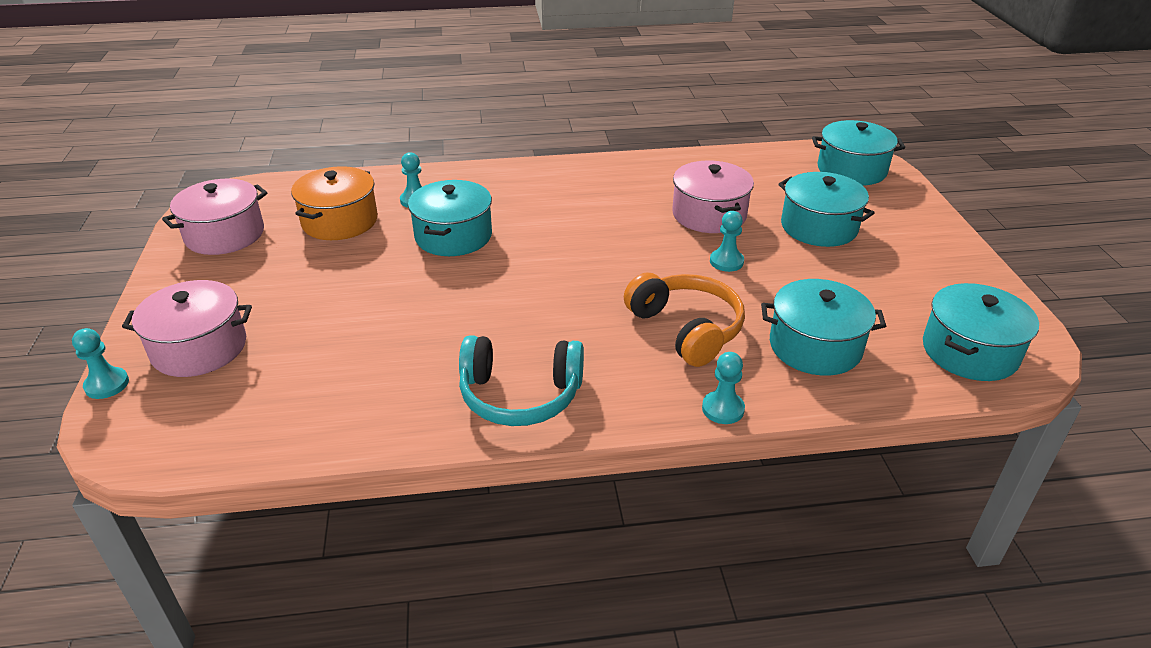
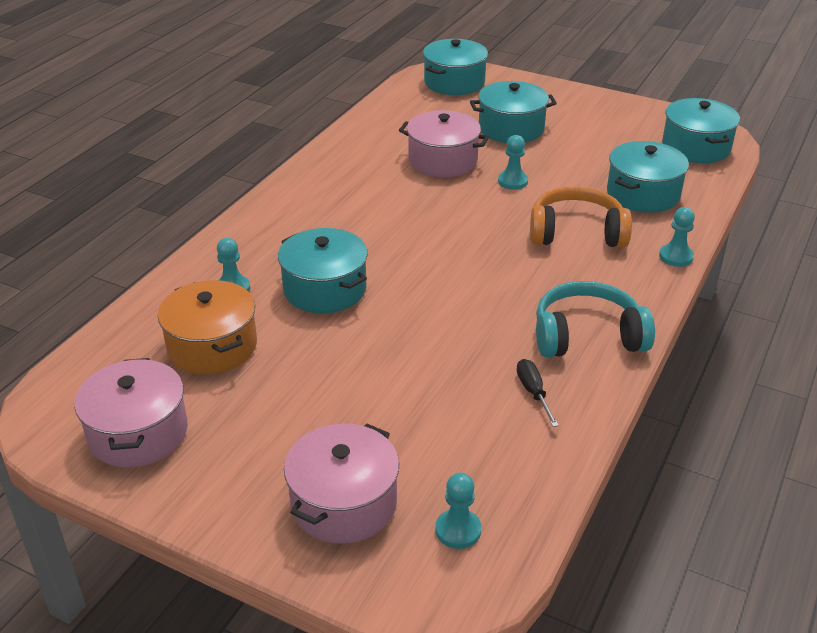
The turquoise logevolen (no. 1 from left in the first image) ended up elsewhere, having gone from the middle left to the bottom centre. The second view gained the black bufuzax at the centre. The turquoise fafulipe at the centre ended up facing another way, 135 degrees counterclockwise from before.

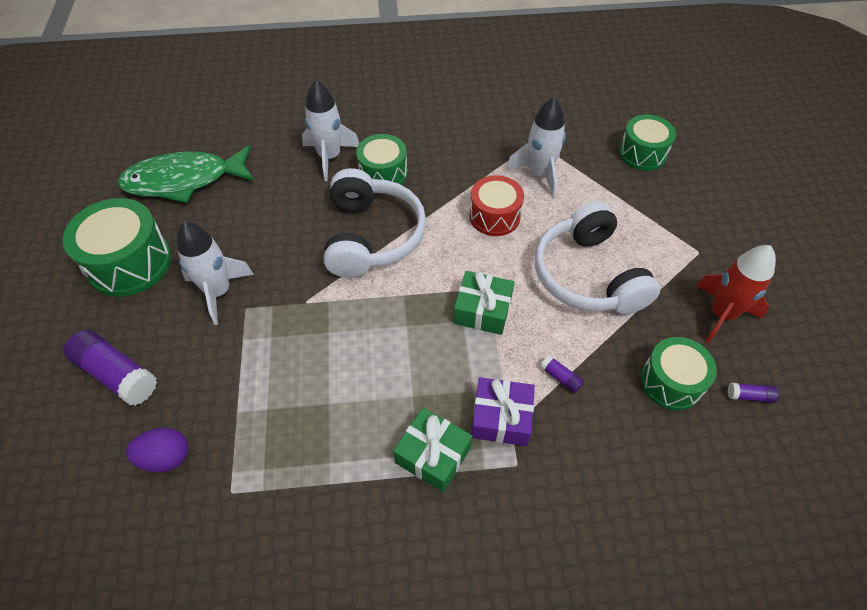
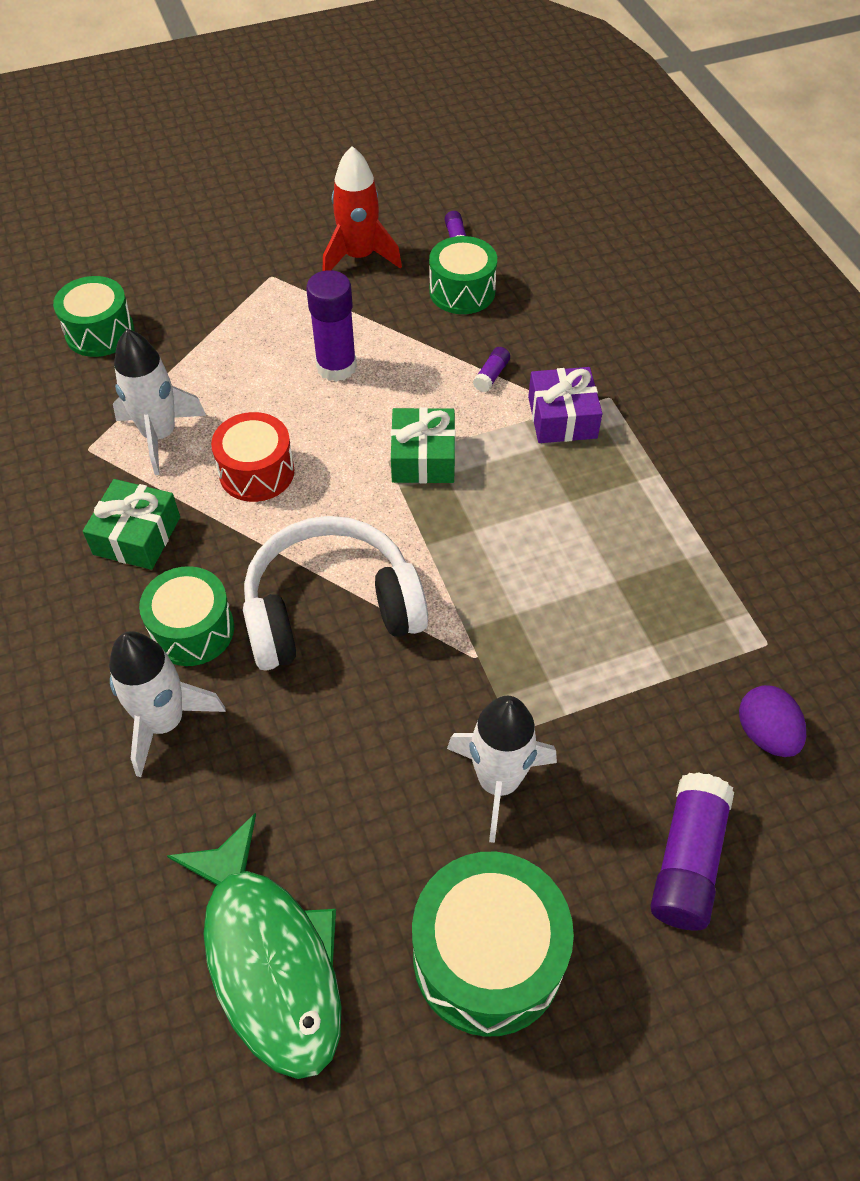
The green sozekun (no. 1 from left) ended up elsewhere, having gone from the bottom centre to the middle left. Where the white fafulipe (no. 2 from left) stood at the middle right, the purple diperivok (no. 1 from left) came to stand at the top centre.

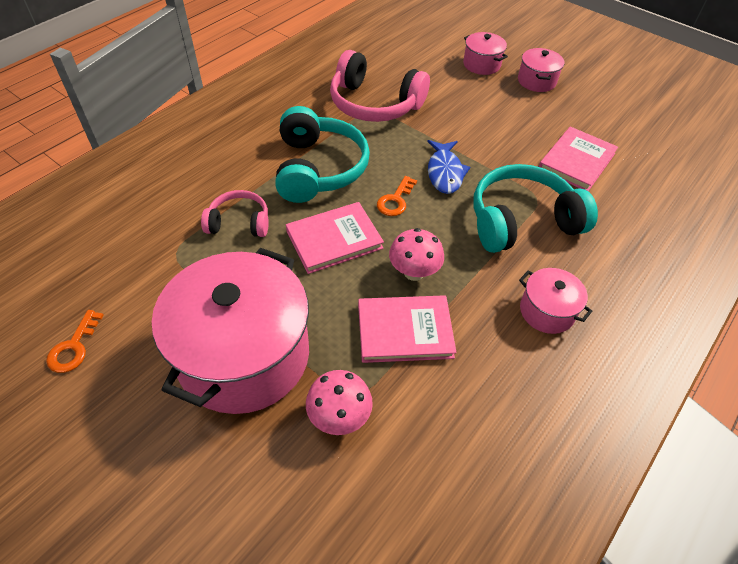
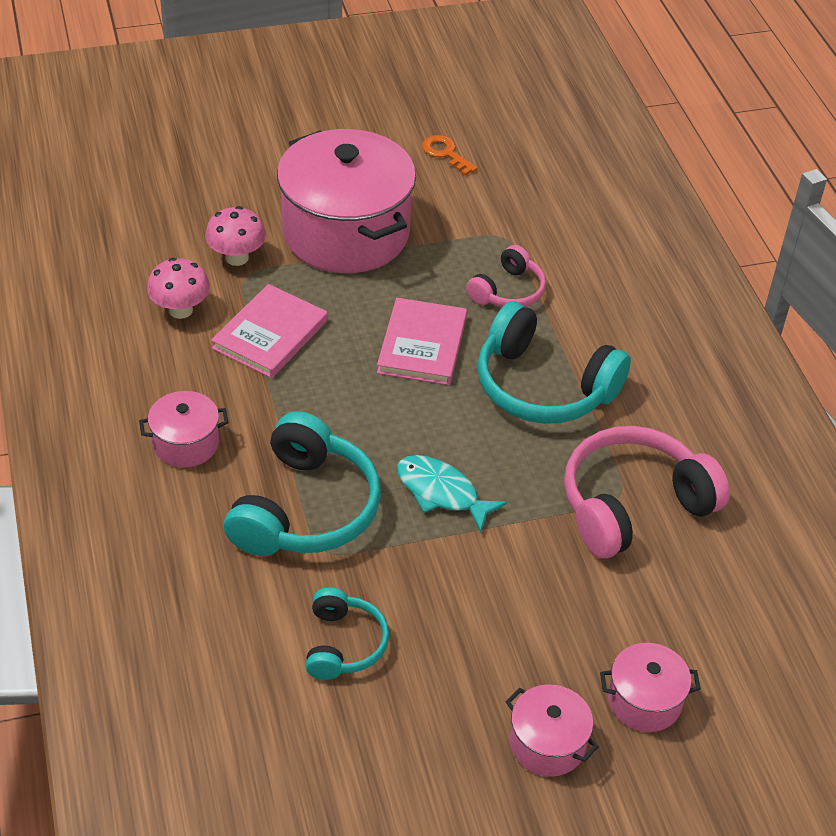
The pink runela (no. 2 from left in the first image) ended up elsewhere, having gone from the centre to the middle left. Where the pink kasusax (no. 3 from left) stood at the top right, the turquoise fafulipe (no. 2 from left) came to stand at the bottom centre. What was the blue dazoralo at the top centre turned into the turquoise dazoralo at the centre. The second view lost the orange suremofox (no. 2 from left) at the centre.

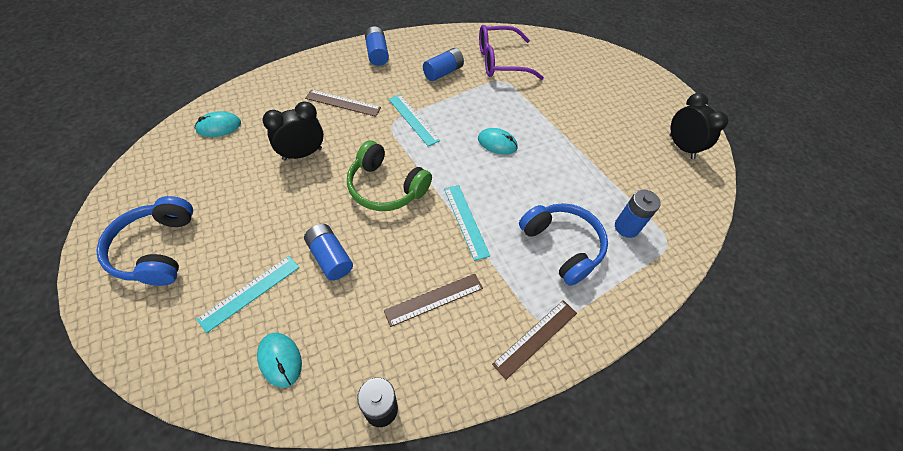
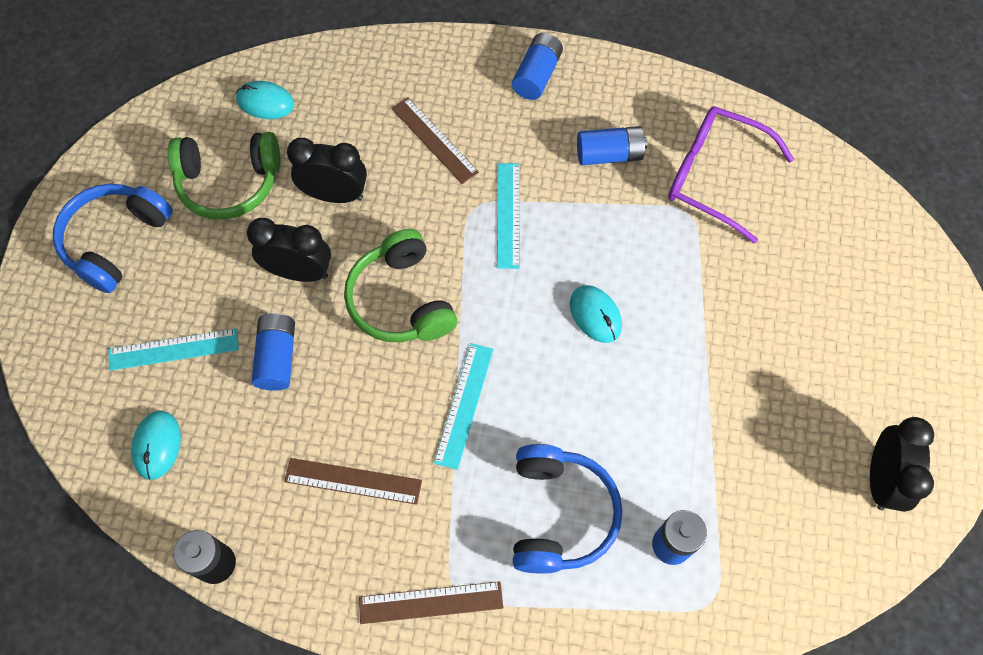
The second view gained the green fafulipe (no. 1 from left) at the top left. The second view gained the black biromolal (no. 1 from left) at the middle left.

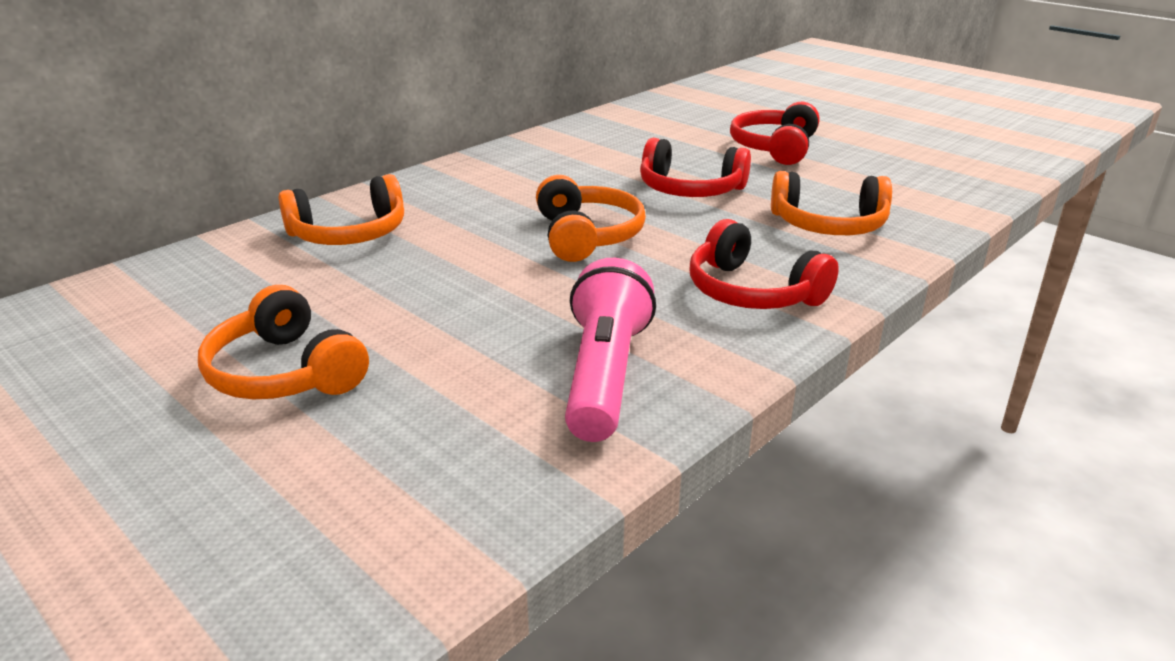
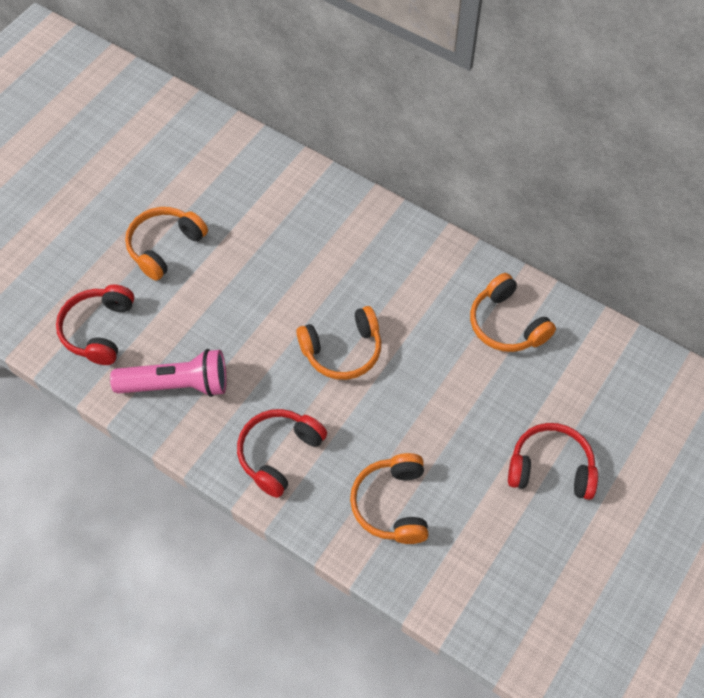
The red fafulipe (no. 1 from left) ended up elsewhere, having gone from the top centre to the middle left. The orange fafulipe (no. 2 from left in the first image) ended up elsewhere, having gone from the top left to the middle right.

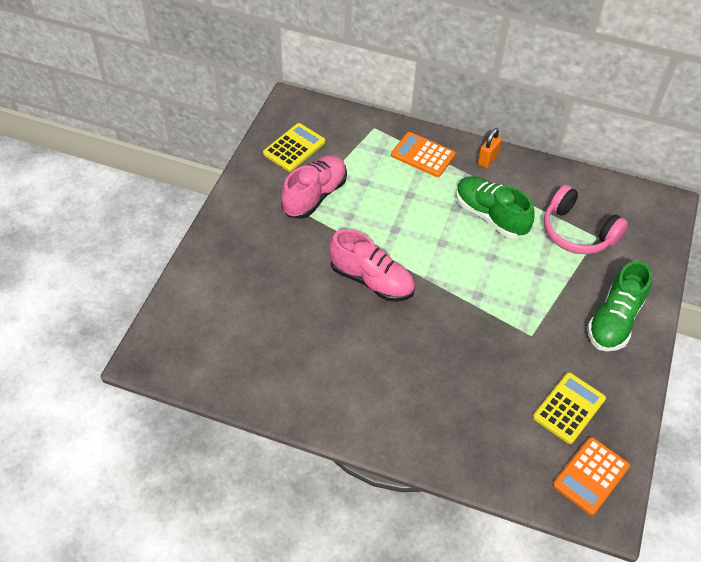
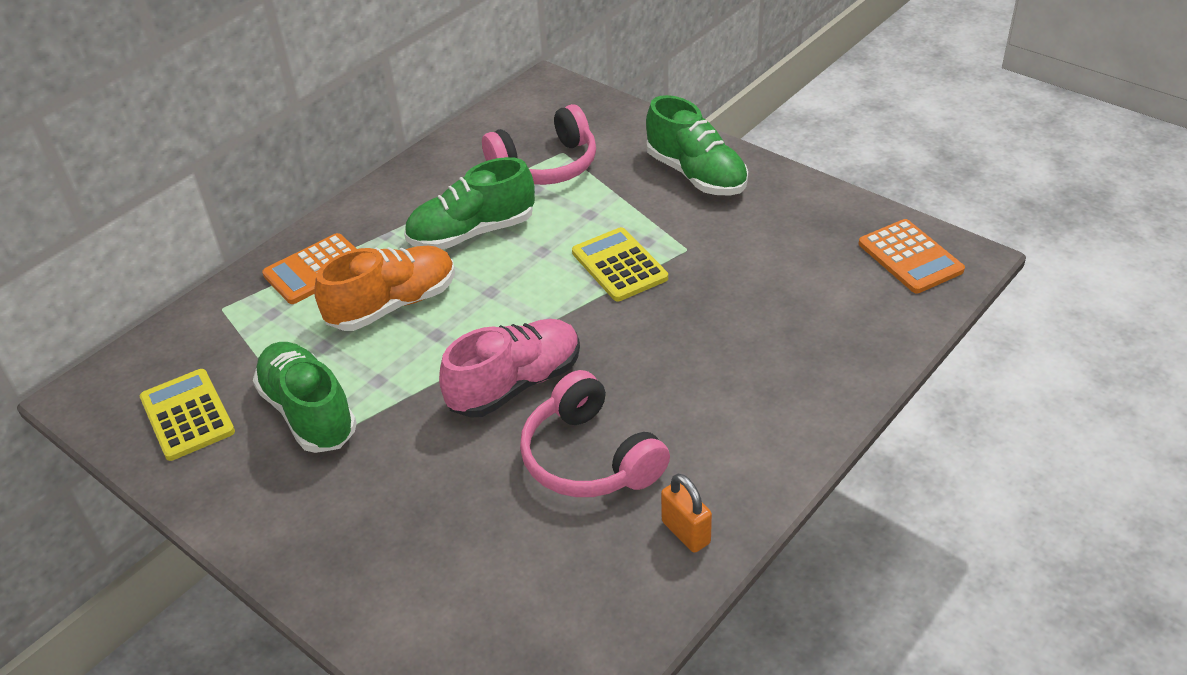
What was the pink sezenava (no. 1 from left) at the top centre turned into the green sezenava (no. 1 from left) at the middle left. The second view gained the orange sezenava at the middle left. The second view gained the pink fafulipe (no. 2 from left) at the centre. The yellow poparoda (no. 2 from left) ended up elsewhere, having gone from the bottom right to the centre. The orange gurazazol ended up elsewhere, having gone from the top right to the bottom centre.

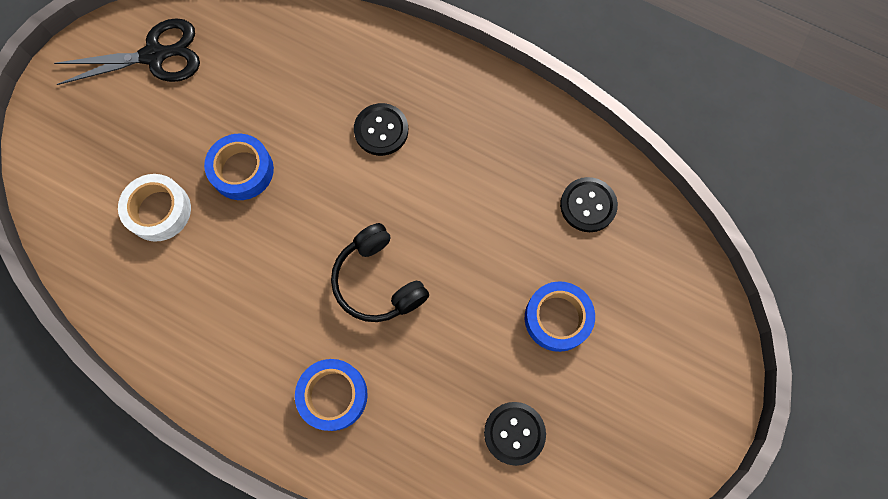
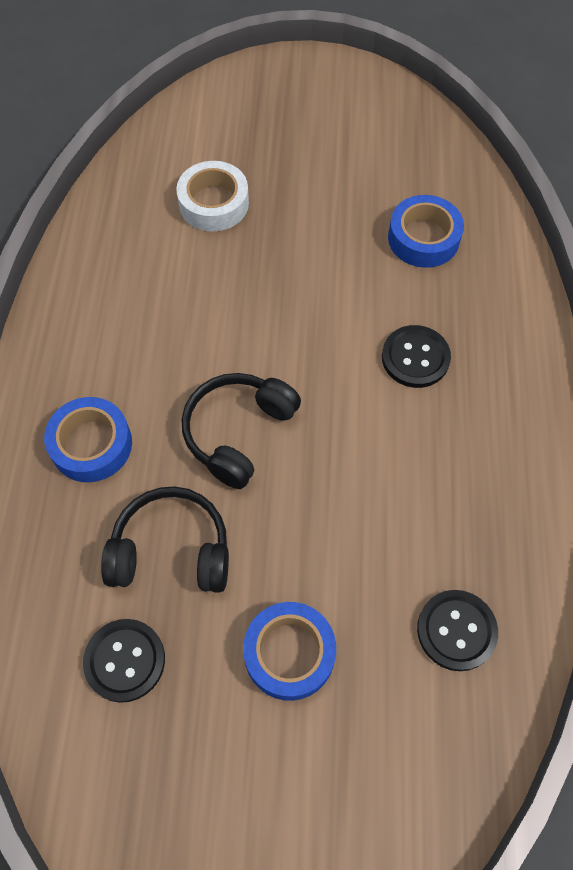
The second view gained the black fafulipe (no. 1 from left) at the middle left. The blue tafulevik (no. 1 from left in the first image) ended up elsewhere, having gone from the middle left to the top right. The second view lost the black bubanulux at the top left.

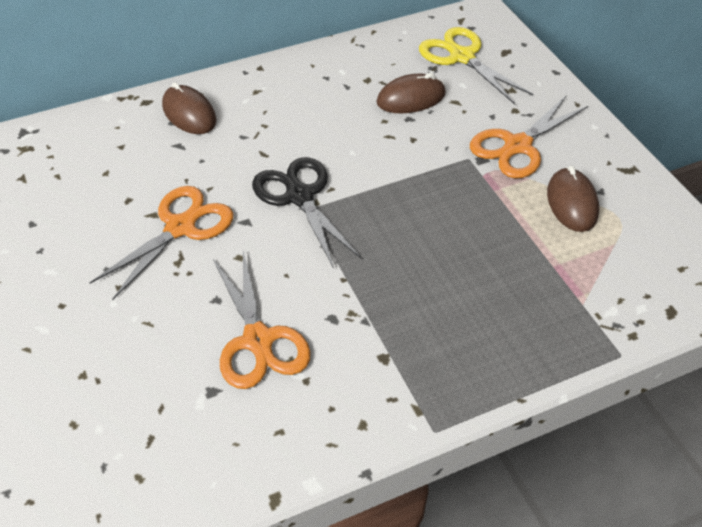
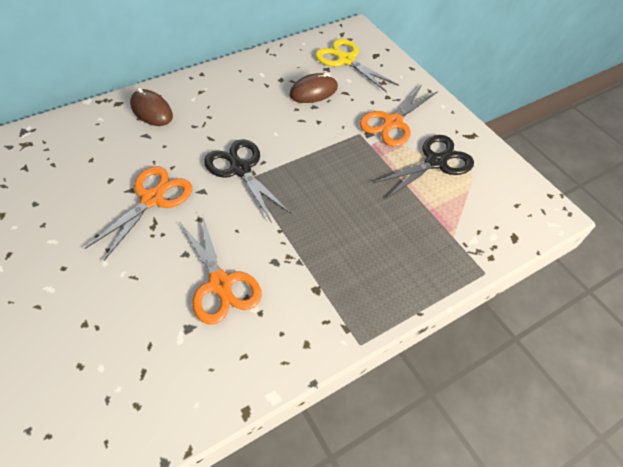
Where the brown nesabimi (no. 3 from left) stood at the middle right, the black bubanulux (no. 2 from left) came to stand at the middle right.

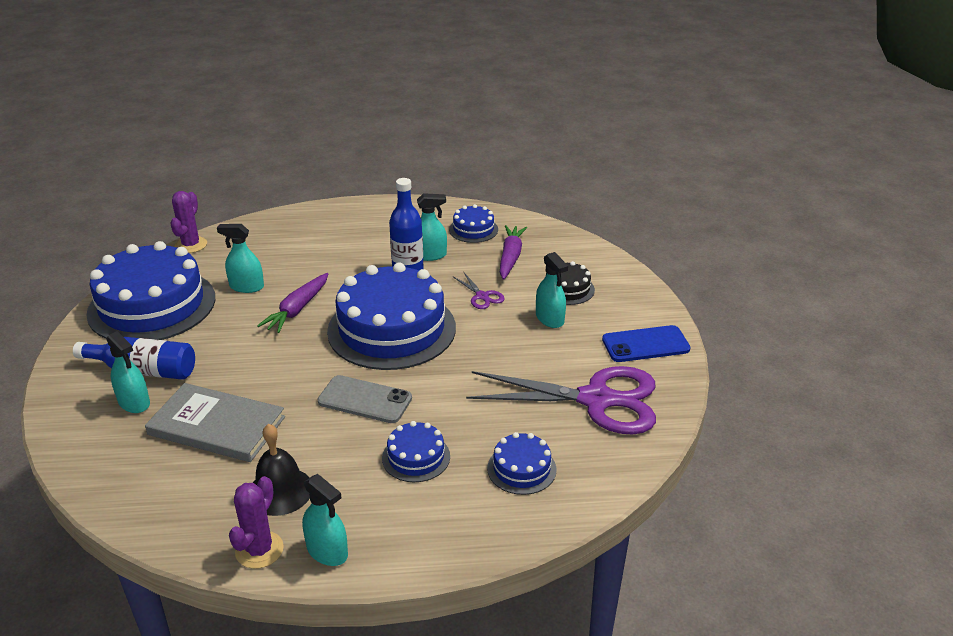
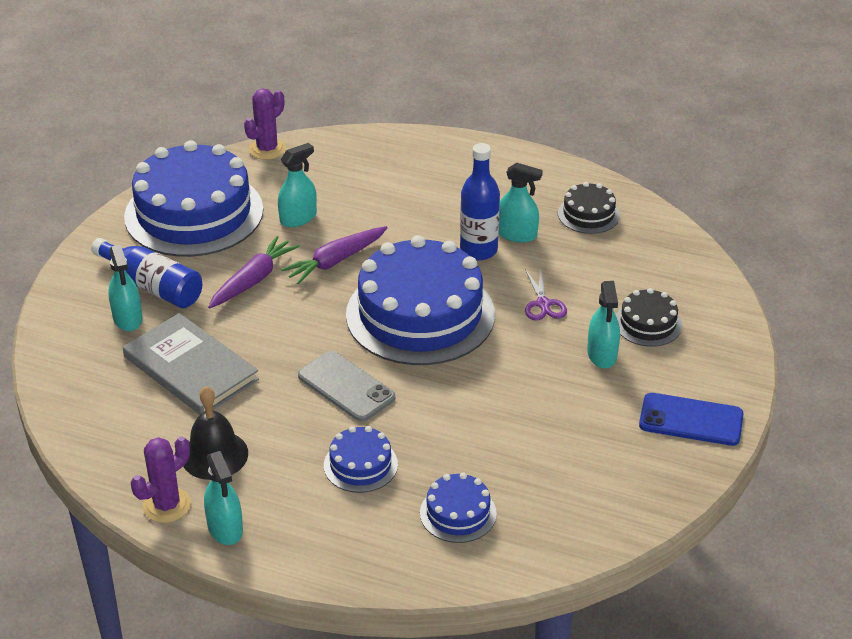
The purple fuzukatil (no. 2 from left in the first image) ended up elsewhere, having gone from the centre to the middle left. The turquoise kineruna (no. 2 from left in the first image) at the middle left ended up facing another way, 105 degrees clockwise from before. What was the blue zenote (no. 4 from left) at the centre turned into the black zenote (no. 1 from left) at the top right. The second view lost the purple bubanulux (no. 2 from left) at the centre.

